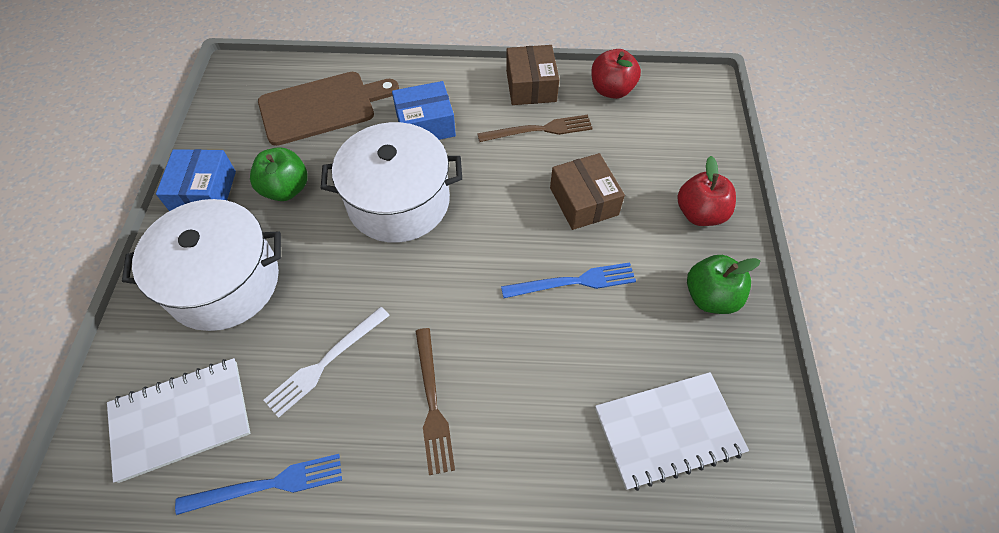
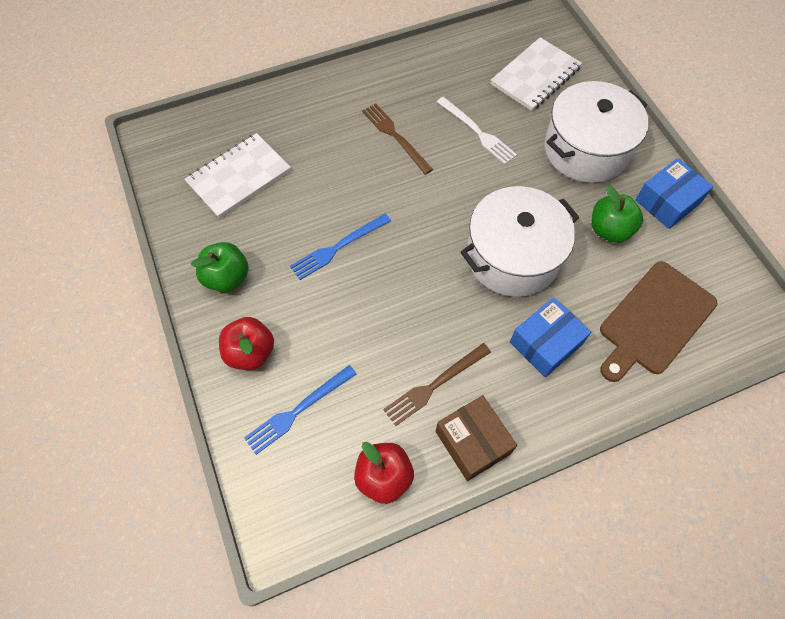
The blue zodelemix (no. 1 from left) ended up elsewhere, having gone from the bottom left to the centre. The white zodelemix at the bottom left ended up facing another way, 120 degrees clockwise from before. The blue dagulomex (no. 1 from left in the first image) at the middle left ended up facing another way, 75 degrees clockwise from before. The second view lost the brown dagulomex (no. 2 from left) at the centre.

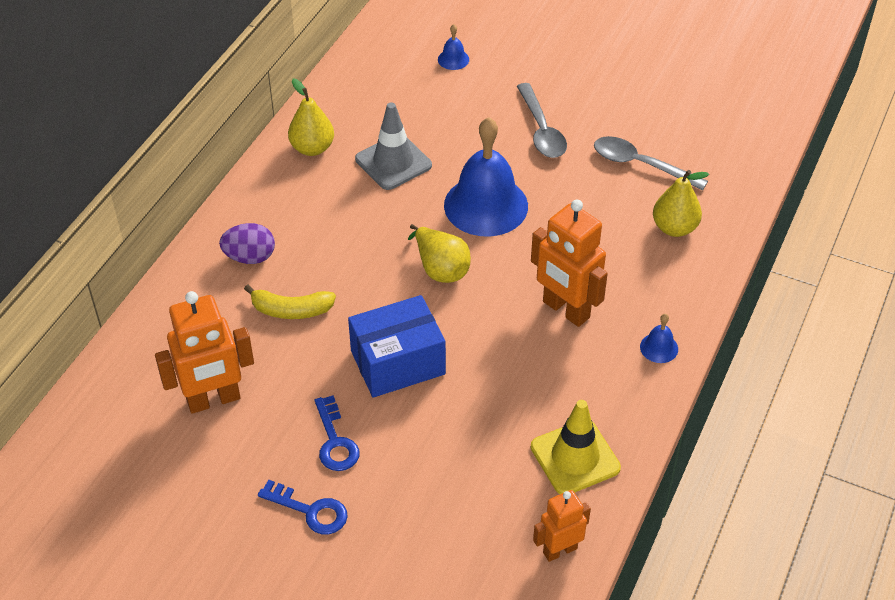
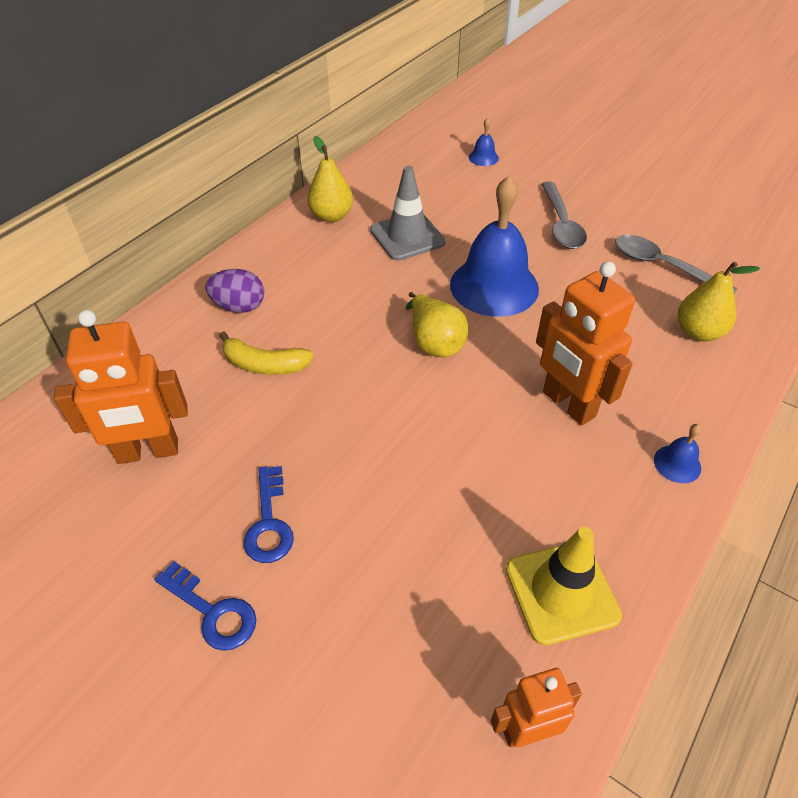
The second view lost the blue dagulomex at the centre.

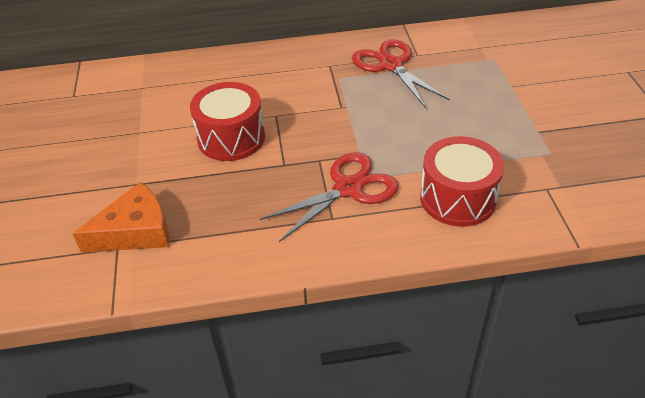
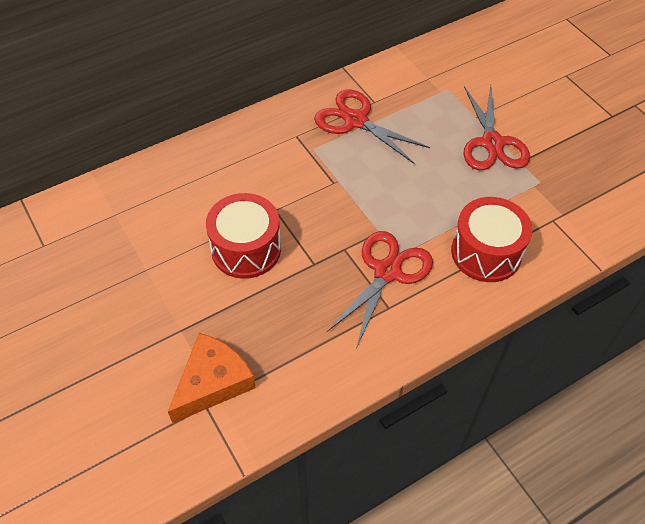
The second view gained the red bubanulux (no. 3 from left) at the top right.

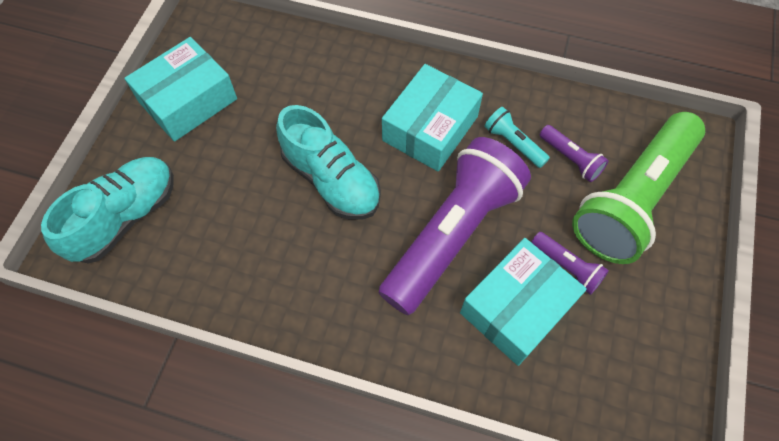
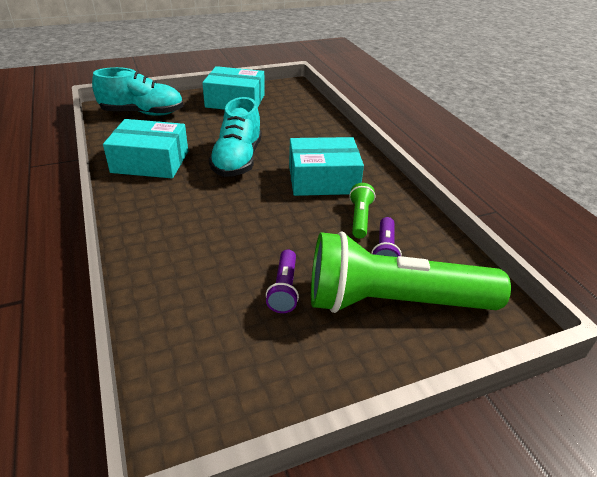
The turquoise dagulomex (no. 3 from left in the first image) ended up elsewhere, having gone from the bottom right to the top left. What was the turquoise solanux at the top centre turned into the green solanux (no. 1 from left) at the centre. The second view lost the purple solanux (no. 1 from left) at the centre.

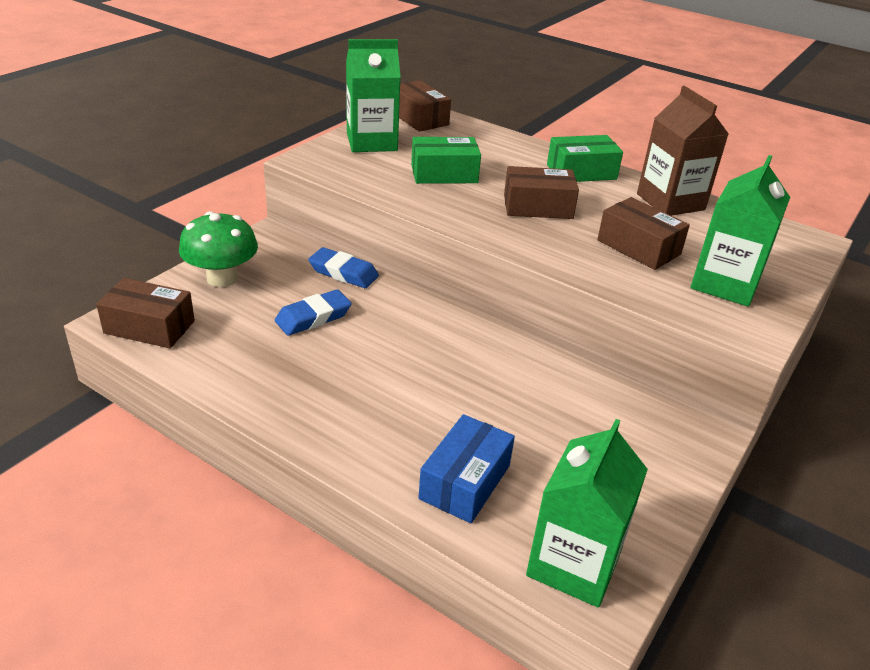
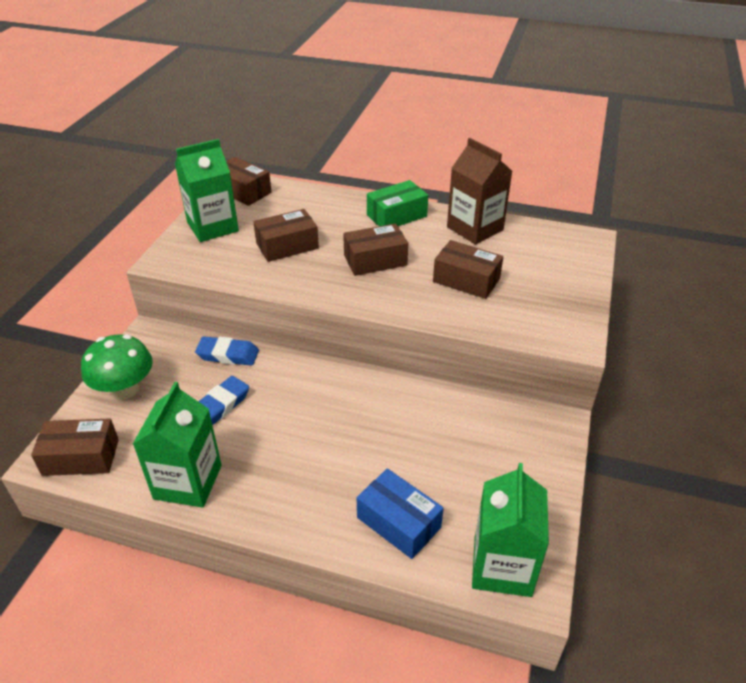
The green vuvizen (no. 3 from left in the first image) ended up elsewhere, having gone from the middle right to the middle left. What was the green dagulomex (no. 1 from left) at the top centre turned into the brown dagulomex (no. 3 from left) at the centre. The blue dagulomex at the bottom centre ended up facing another way, 60 degrees counterclockwise from before.

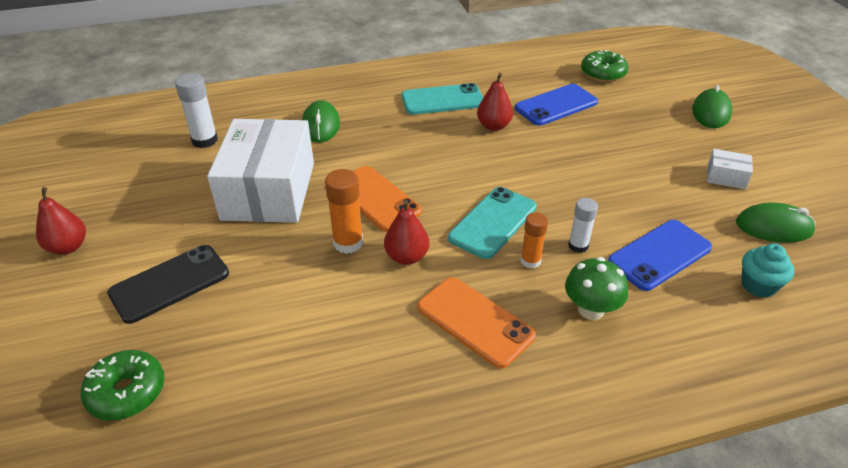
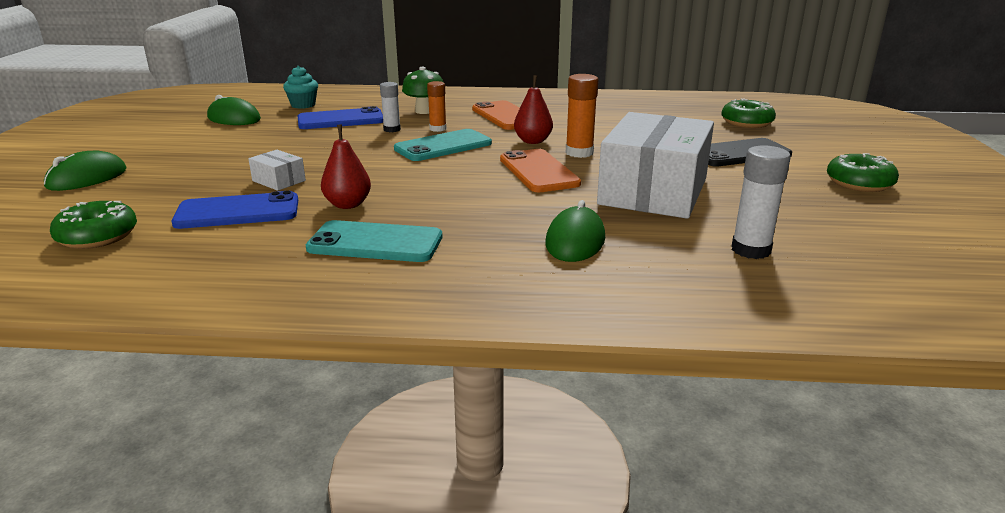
The white dagulomex (no. 2 from left in the first image) ended up elsewhere, having gone from the middle right to the top left. Where the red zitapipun (no. 1 from left) stood at the middle left, the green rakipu (no. 3 from left) came to stand at the middle right.

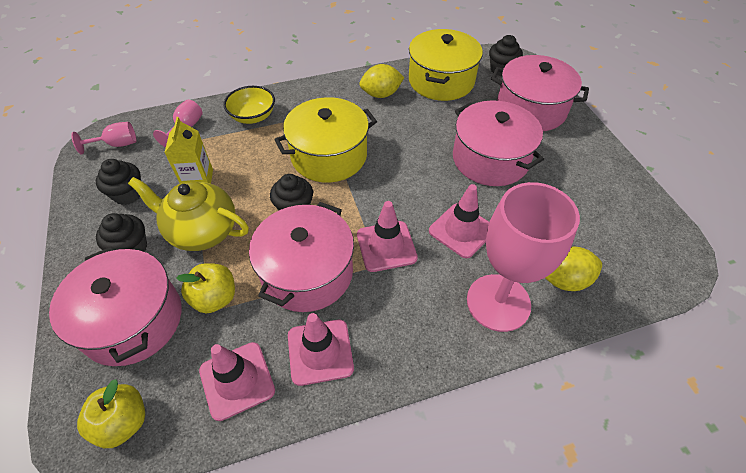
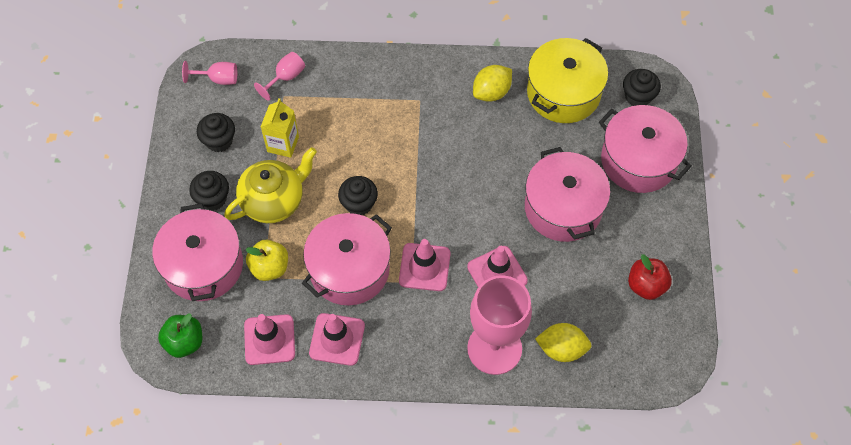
What was the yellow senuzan (no. 1 from left) at the bottom left turned into the green senuzan at the bottom left. The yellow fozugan at the middle left ended up facing another way, 105 degrees clockwise from before. The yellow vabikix (no. 1 from left) at the top centre ended up facing another way, 45 degrees counterclockwise from before. The second view gained the red senuzan at the middle right. The second view lost the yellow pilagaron at the top centre. The second view lost the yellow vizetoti (no. 1 from left) at the top centre.

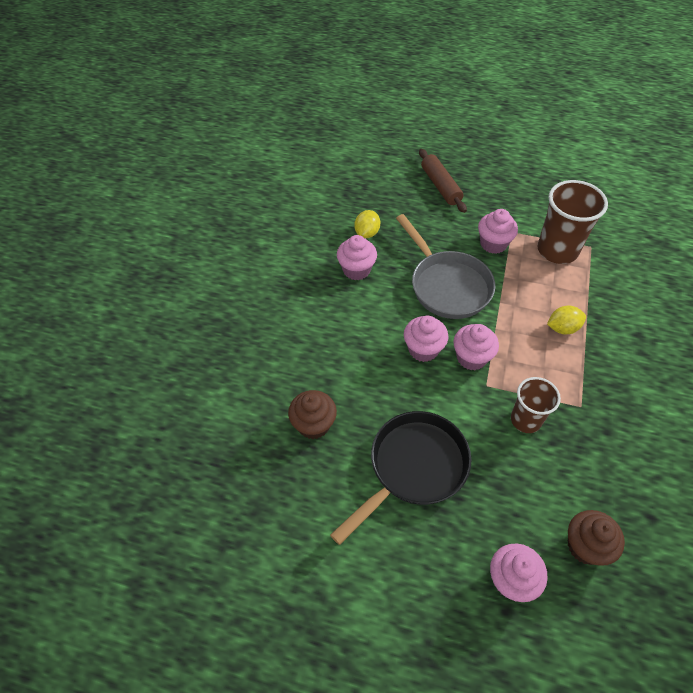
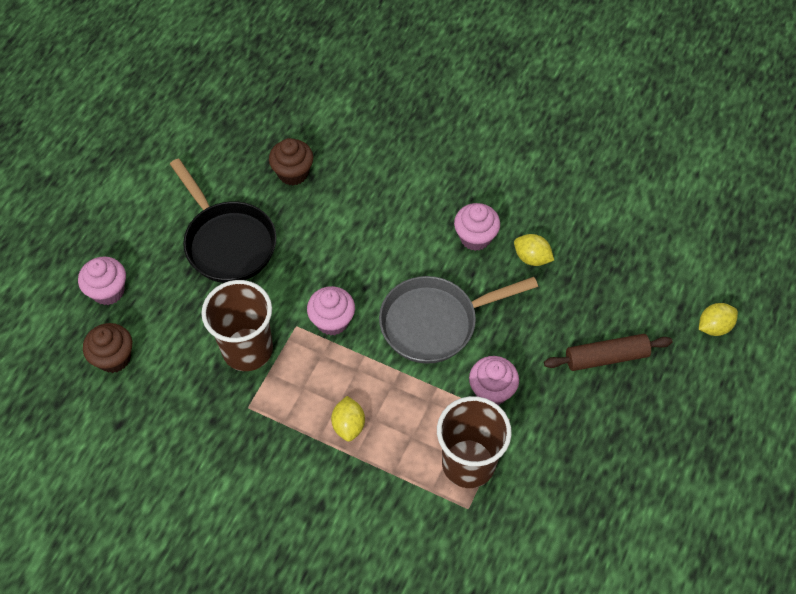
The size of the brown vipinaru (no. 1 from left) at the middle right changed by a factor of 1.60. The second view gained the yellow vabikix (no. 3 from left) at the middle right. The second view lost the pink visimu (no. 2 from left) at the centre.

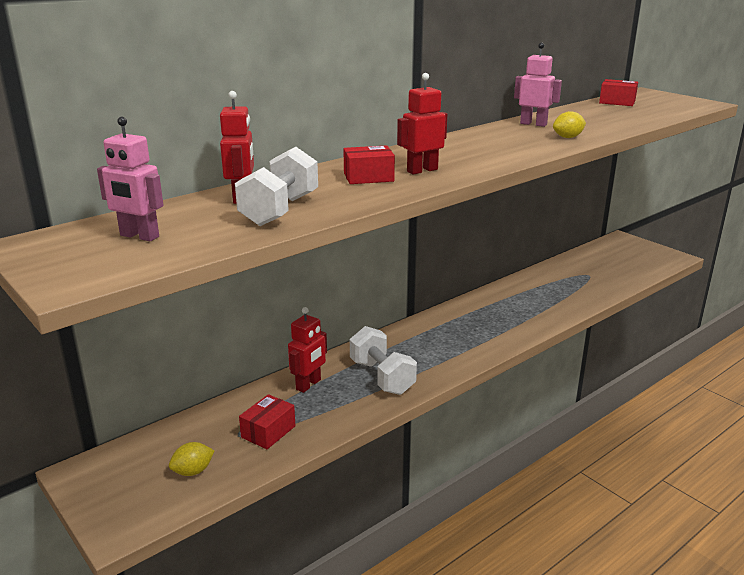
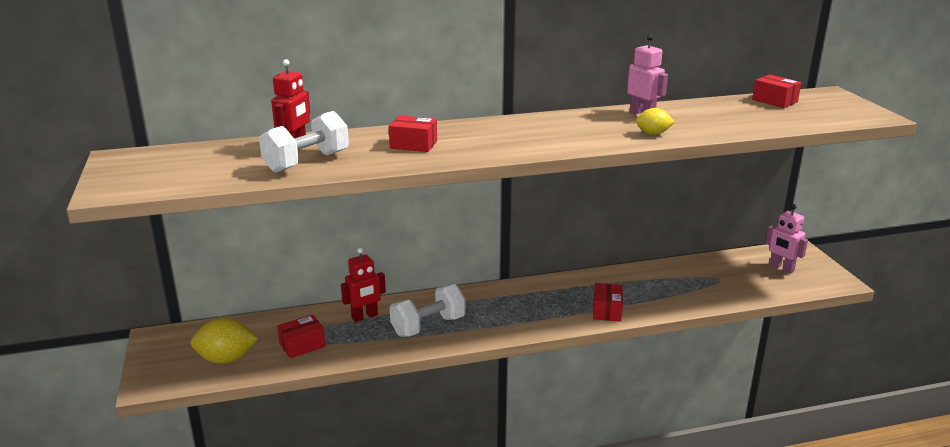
The size of the yellow vabikix (no. 1 from left) at the bottom left changed by a factor of 1.71. The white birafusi (no. 2 from left) at the centre ended up facing another way, 60 degrees clockwise from before. The second view gained the red dagulomex (no. 3 from left) at the bottom centre. The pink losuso (no. 1 from left in the first image) ended up elsewhere, having gone from the top left to the middle right. The second view lost the red losuso (no. 3 from left) at the top centre.

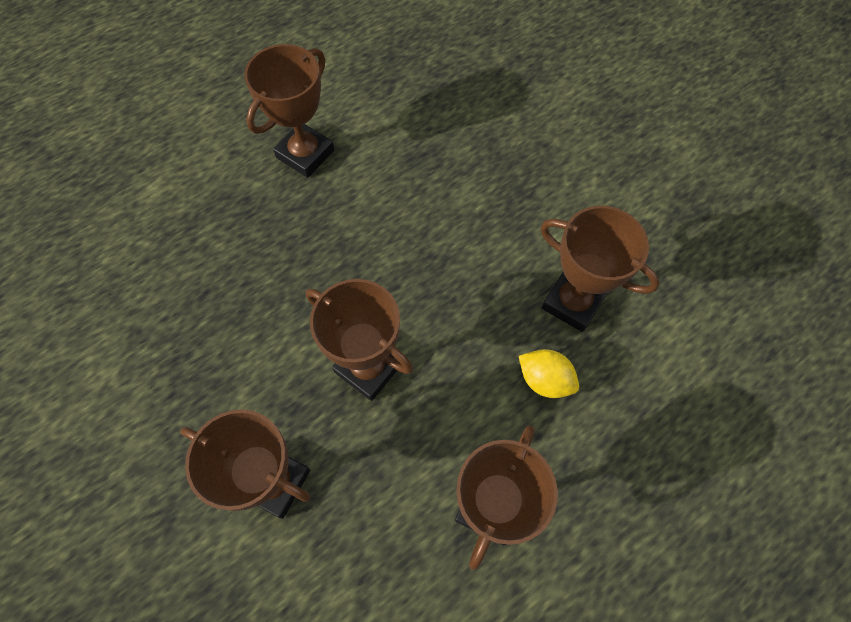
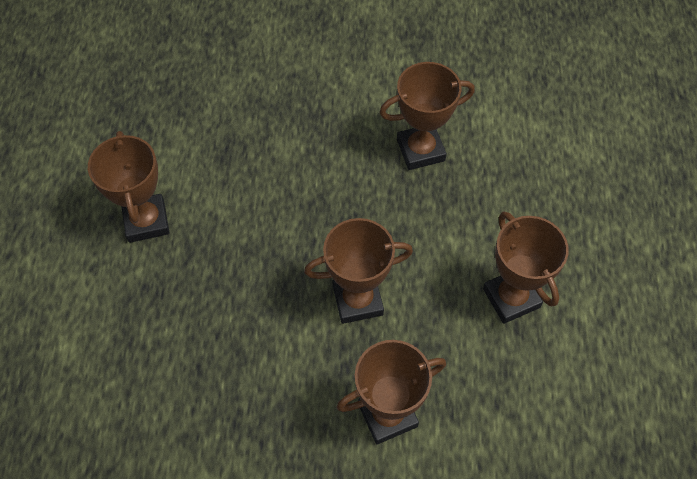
The second view lost the yellow vabikix at the centre.

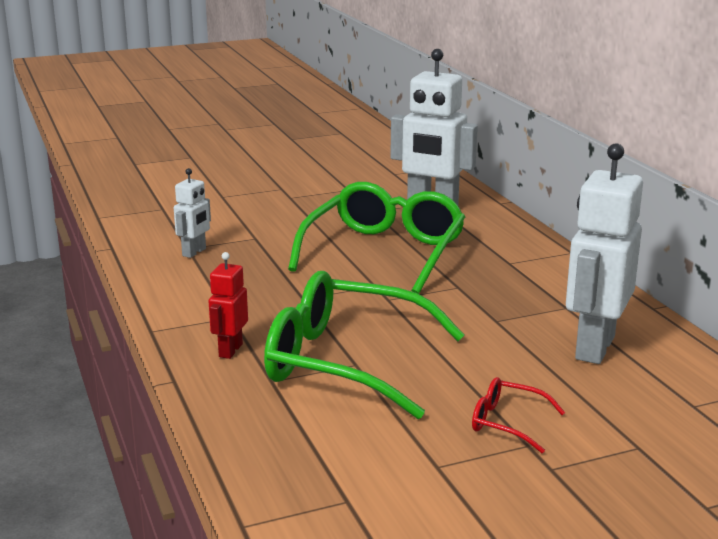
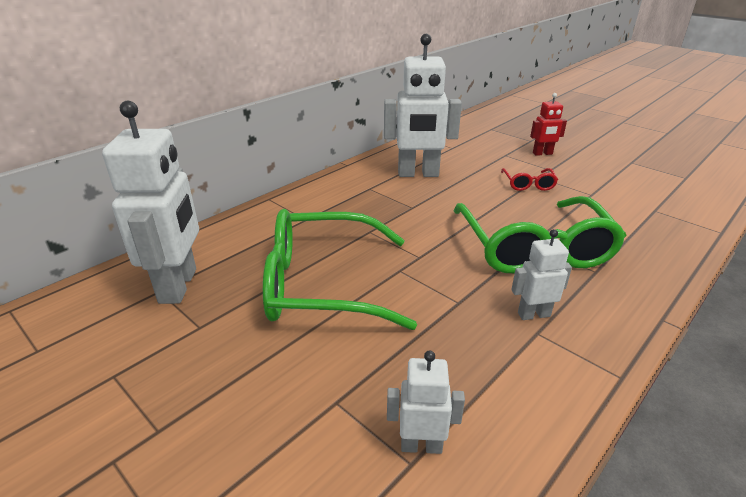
The second view gained the white losuso (no. 4 from left) at the middle right. The red losuso ended up elsewhere, having gone from the middle left to the top right.

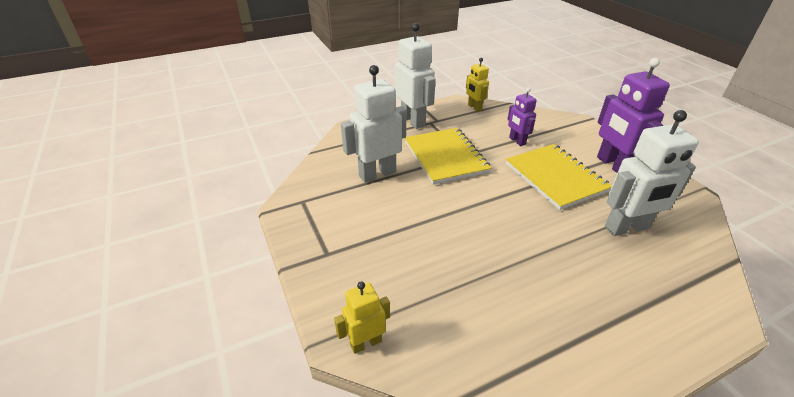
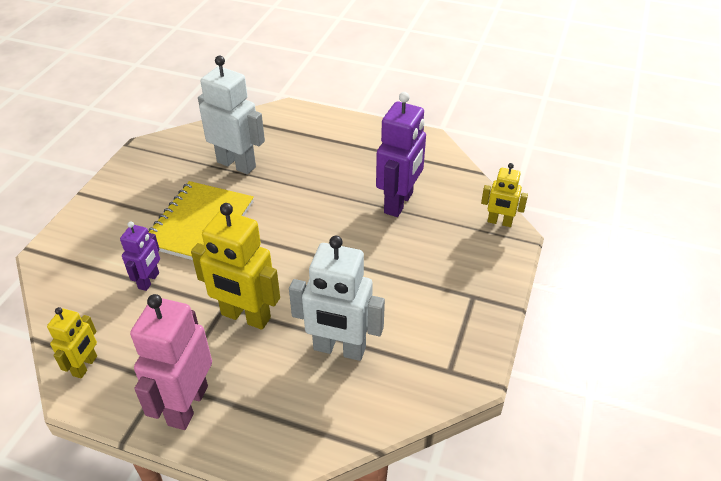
What was the white losuso (no. 2 from left) at the top centre turned into the pink losuso at the bottom left. Where the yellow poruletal (no. 1 from left) stood at the centre, the yellow losuso (no. 2 from left) came to stand at the middle left. The purple losuso (no. 2 from left) ended up elsewhere, having gone from the top right to the top centre.

